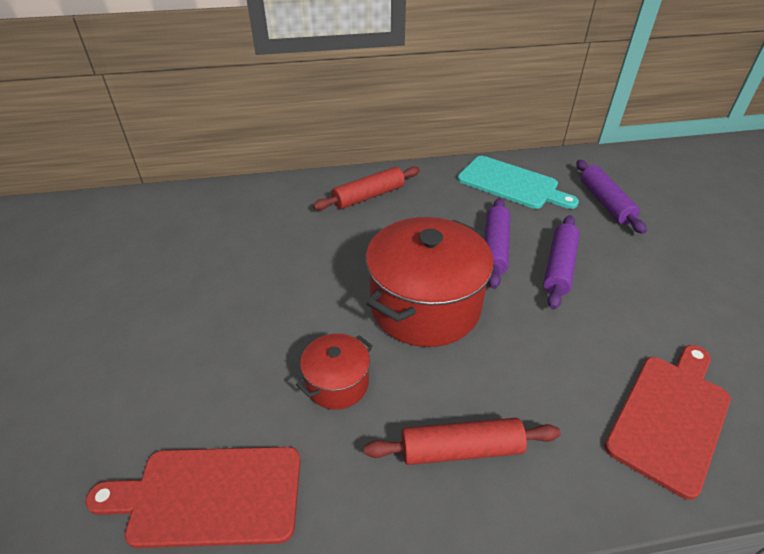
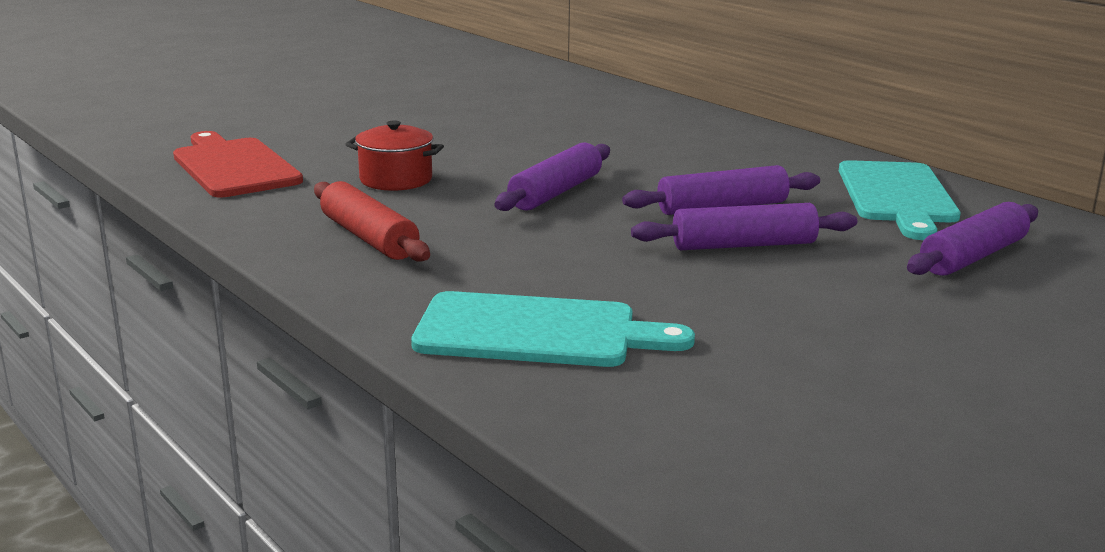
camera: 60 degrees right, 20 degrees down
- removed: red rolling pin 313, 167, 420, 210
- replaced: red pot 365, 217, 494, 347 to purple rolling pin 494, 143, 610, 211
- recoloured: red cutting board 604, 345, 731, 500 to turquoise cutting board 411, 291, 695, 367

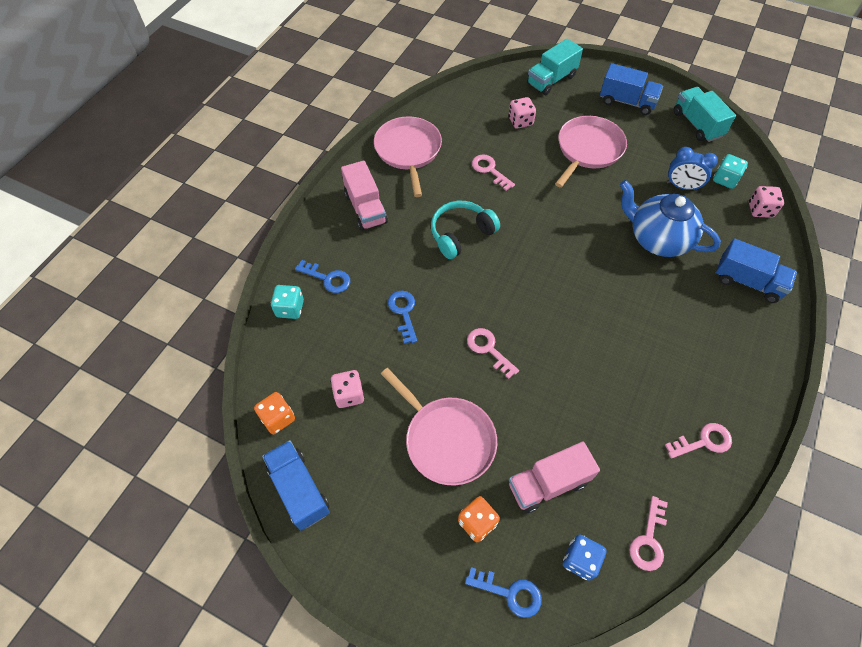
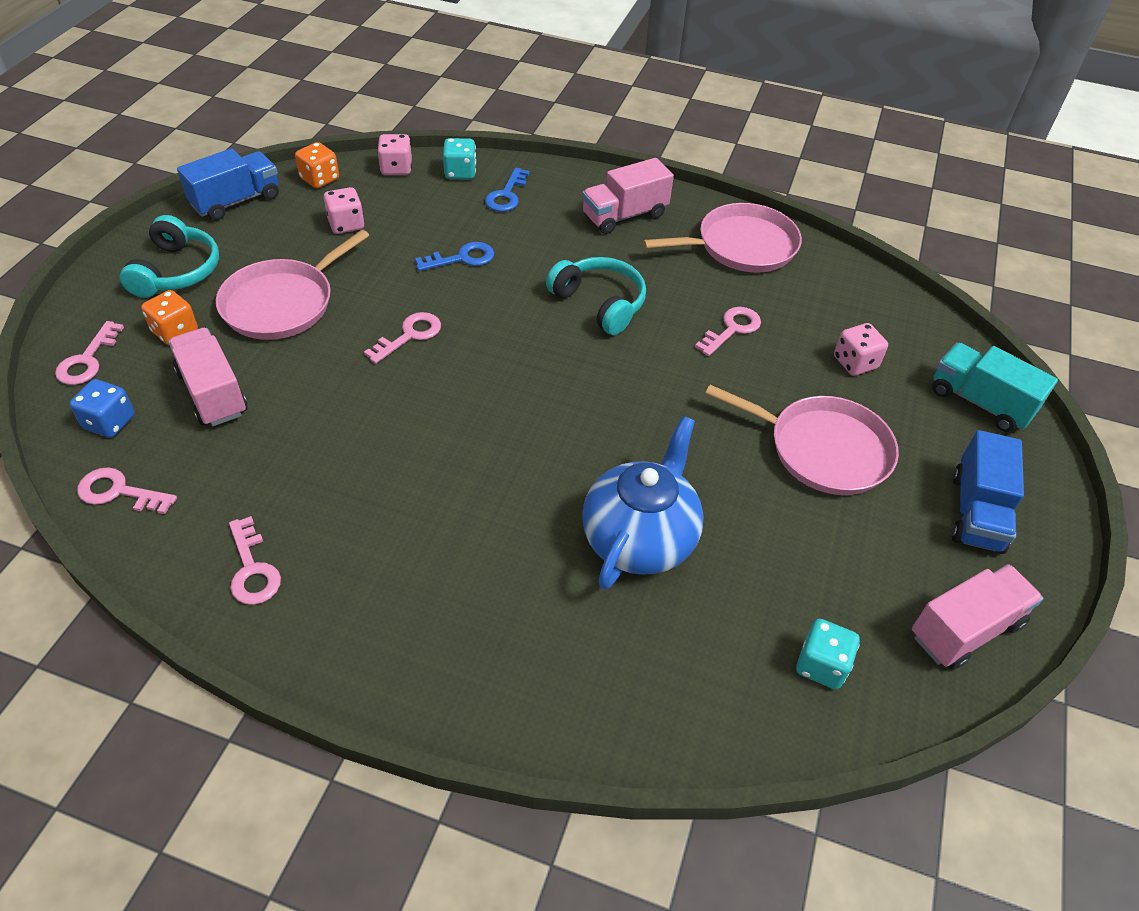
camera: 80 degrees right, 10 degrees down
- recoloured: turquoise truck 674, 87, 736, 142 to pink truck 912, 564, 1043, 670
- removed: blue clock 667, 147, 718, 191
- moved: pink dice 749, 186, 784, 218 to 377, 134, 412, 175
- removed: blue truck 716, 238, 797, 303
- recoloured: blue key 465, 567, 542, 618 to pink key 55, 321, 124, 385
- added: turquoise headphones 120, 215, 219, 298

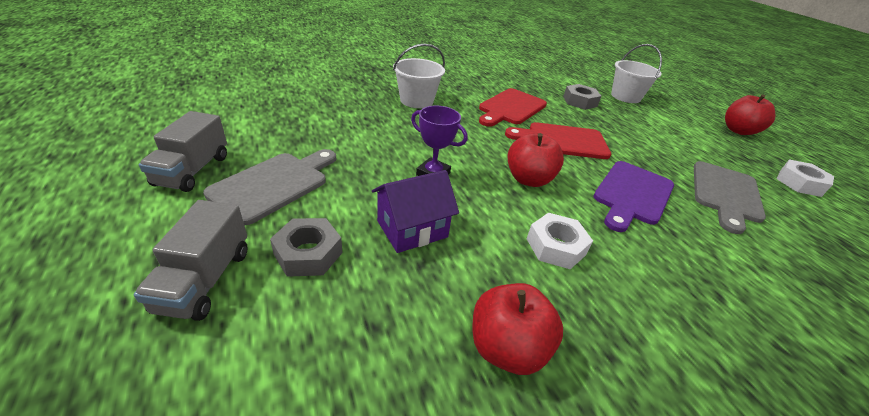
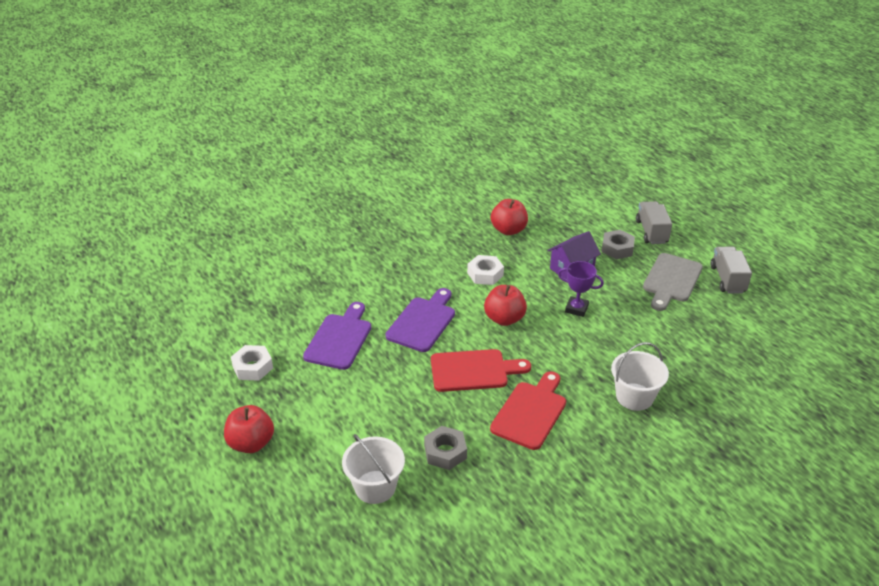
camera: 175 degrees right, 0 degrees up
- recoloured: grey cutting board 694, 161, 766, 234 to purple cutting board 303, 302, 371, 370

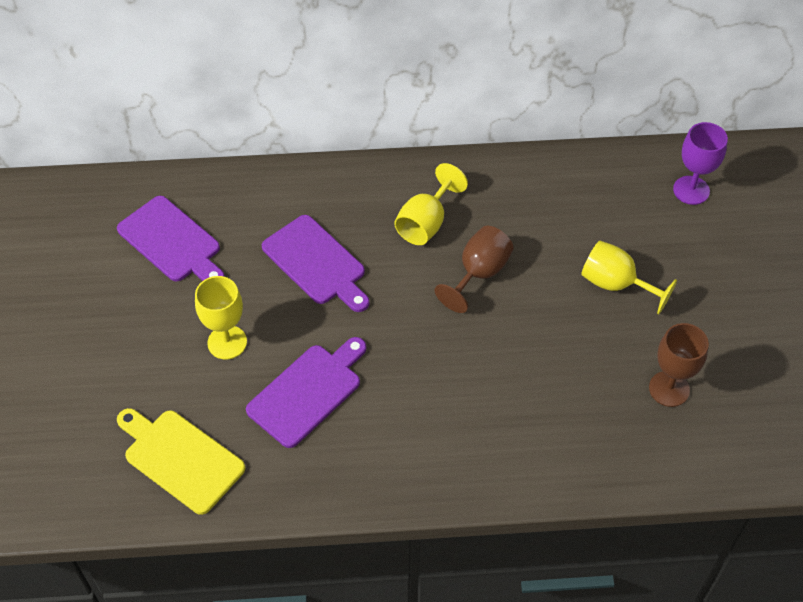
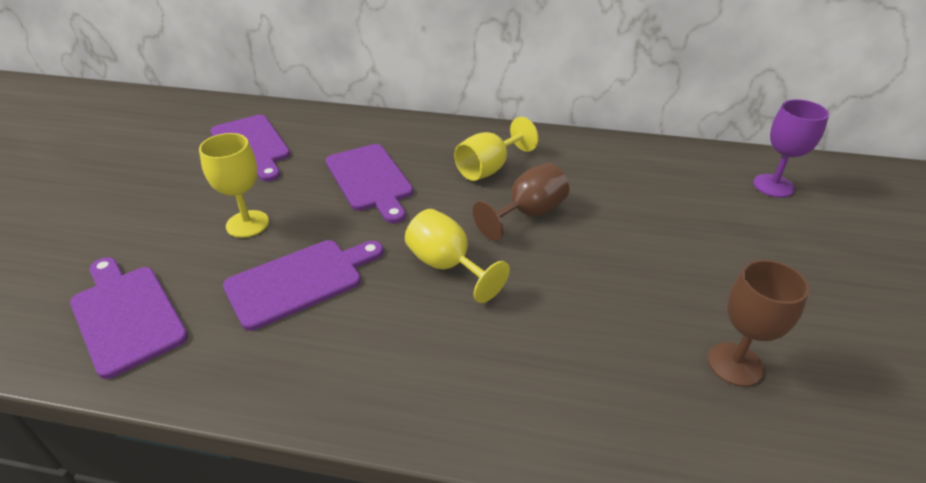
camera: 15 degrees right, 15 degrees down
- moved: yellow goblet 581, 240, 677, 314 to 405, 209, 510, 303
- recoloured: yellow cutting board 117, 408, 245, 515 to purple cutting board 70, 257, 188, 379

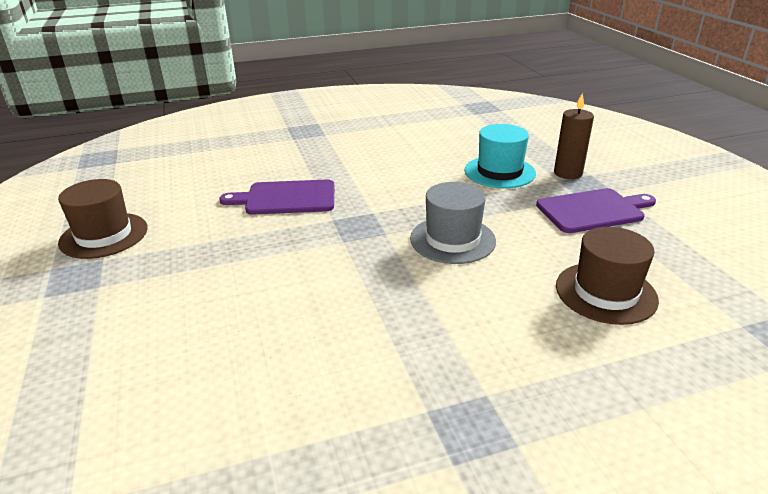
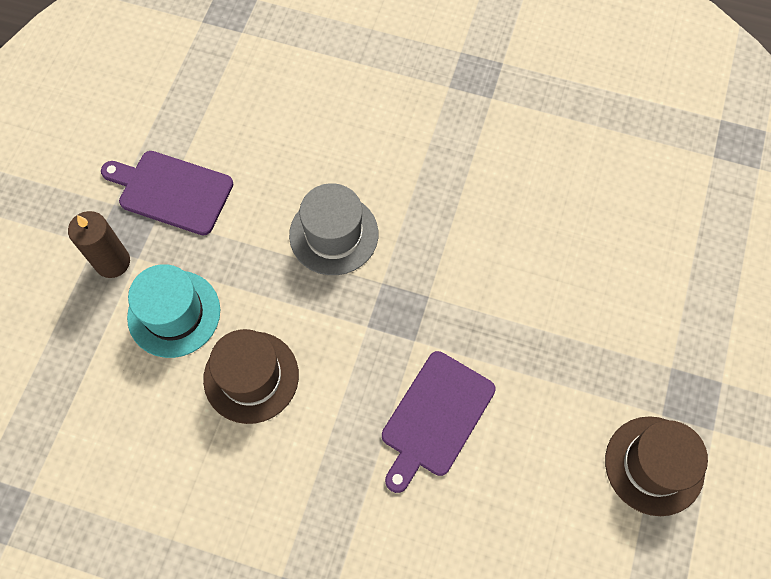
camera: 145 degrees left, 35 degrees up
- turned: purple cutting board 219, 180, 334, 215 = 382, 351, 496, 493 90 degrees clockwise
- moved: brown hat 556, 227, 659, 325 to 203, 329, 299, 424

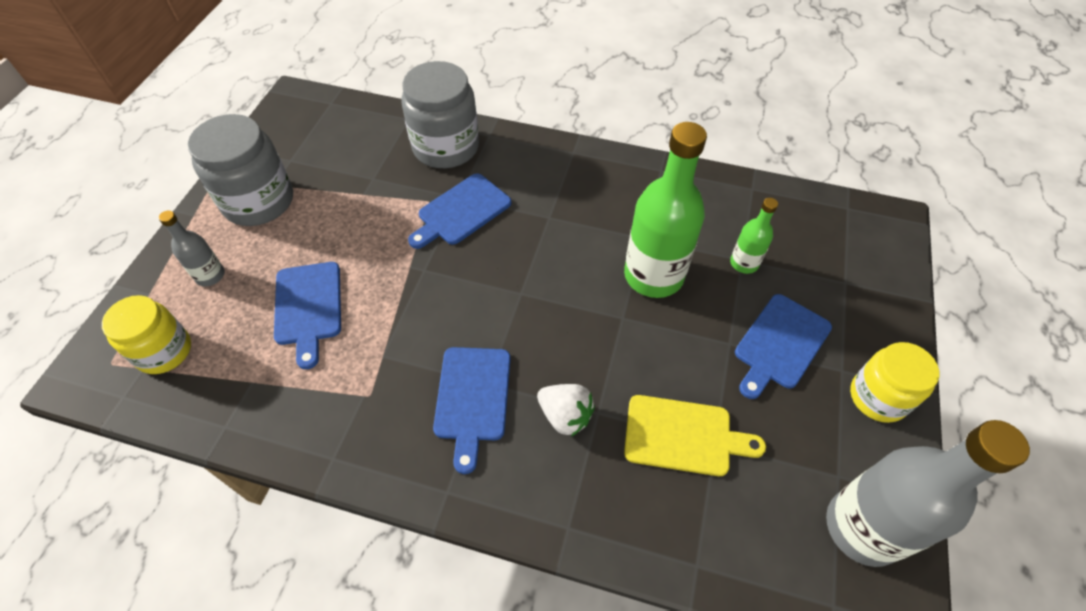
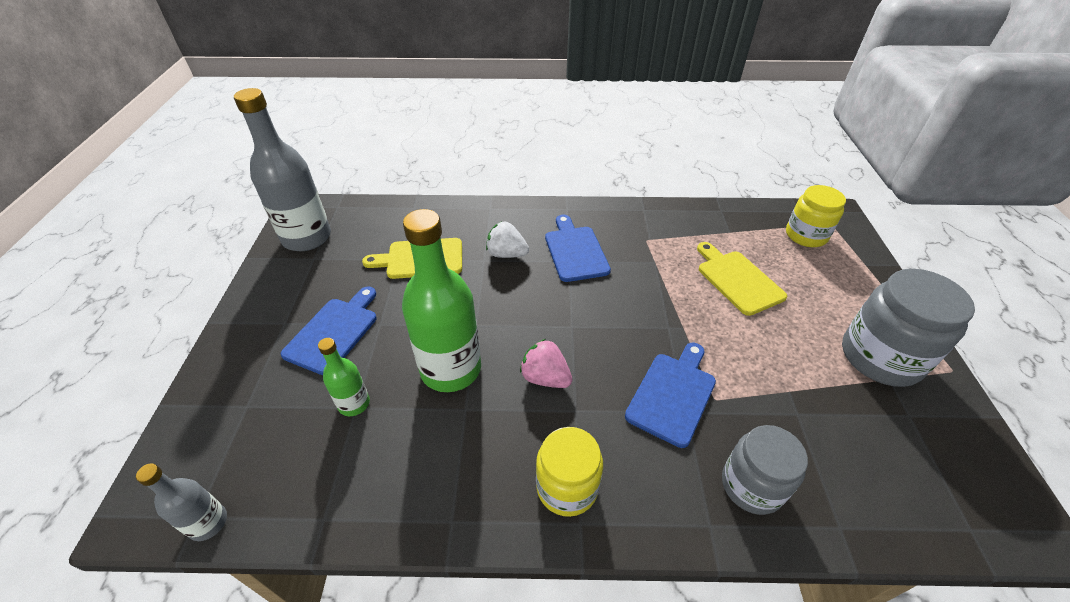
camera: 165 degrees right, 10 degrees down
- resized: grey jar 401, 61, 479, 168 = 722, 425, 808, 515 x0.66
- moved: grey bottle 159, 211, 225, 286 to 136, 463, 227, 541
- recoloured: blue cutting board 274, 262, 341, 369 to yellow cutting board 697, 242, 787, 316
- moved: yellow jar 850, 342, 939, 423 to 536, 427, 603, 517
- added: pink strawberry 520, 339, 573, 388

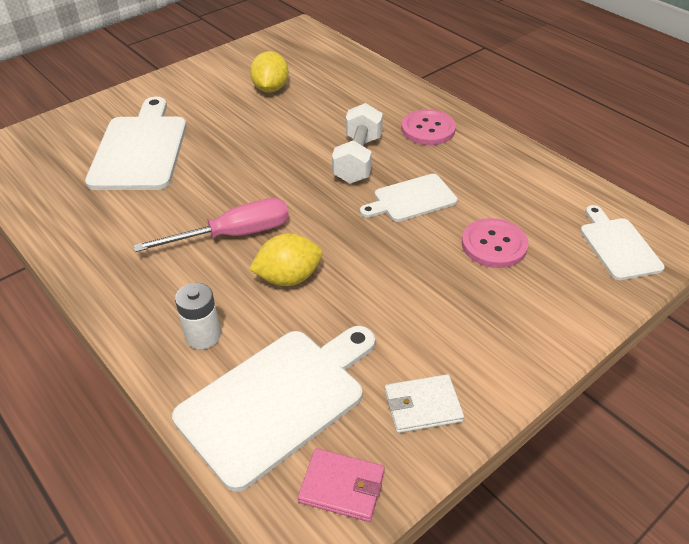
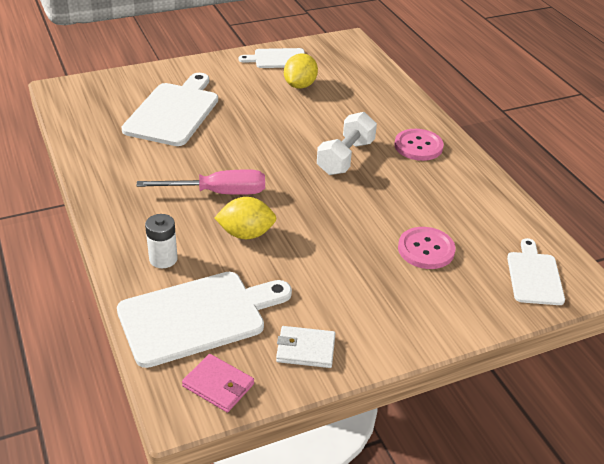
camera: 15 degrees right, 5 degrees down
- moved: white cutting board 360, 174, 458, 222 to 239, 48, 305, 68

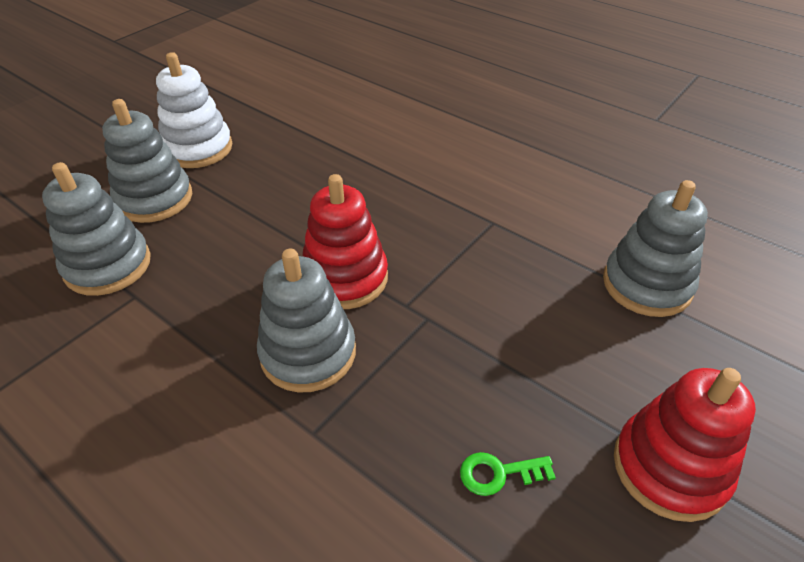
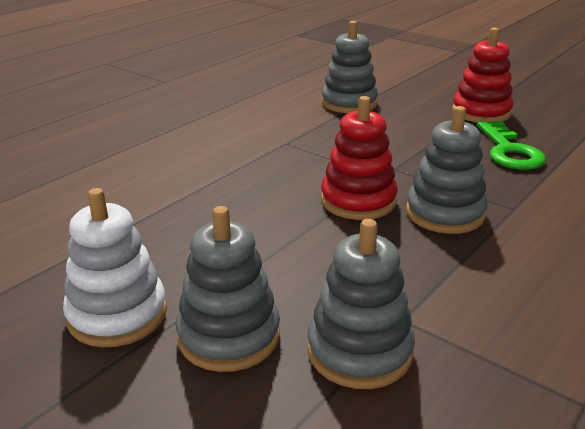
camera: 90 degrees left, 15 degrees down
- resized: green key 460, 452, 556, 496 = 477, 121, 546, 170 x1.96

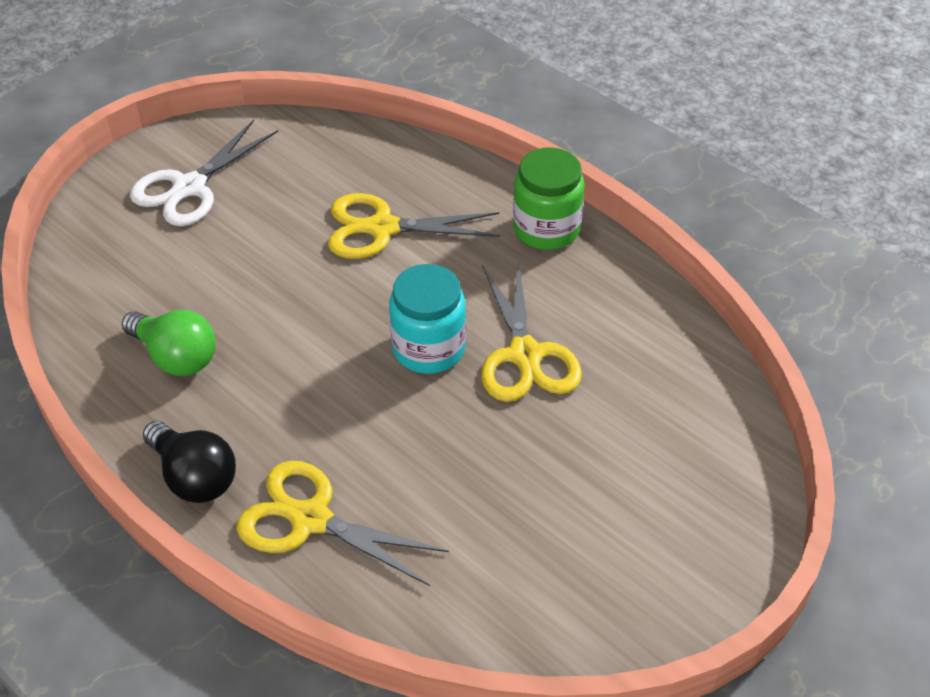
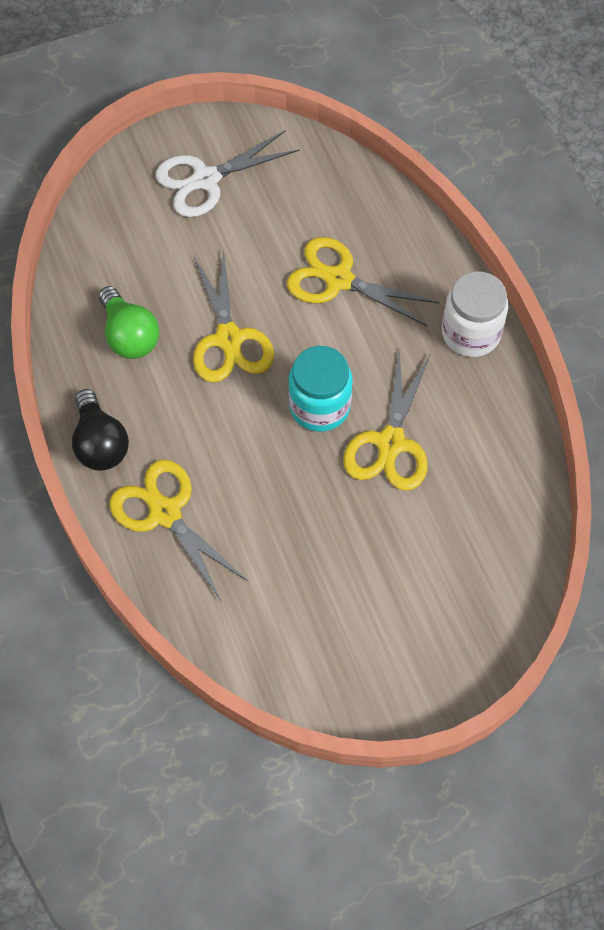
camera: 25 degrees right, 15 degrees up
- recoloured: green jar 513, 147, 585, 250 to white jar 442, 271, 508, 357
- added: yellow scissors 193, 248, 274, 383

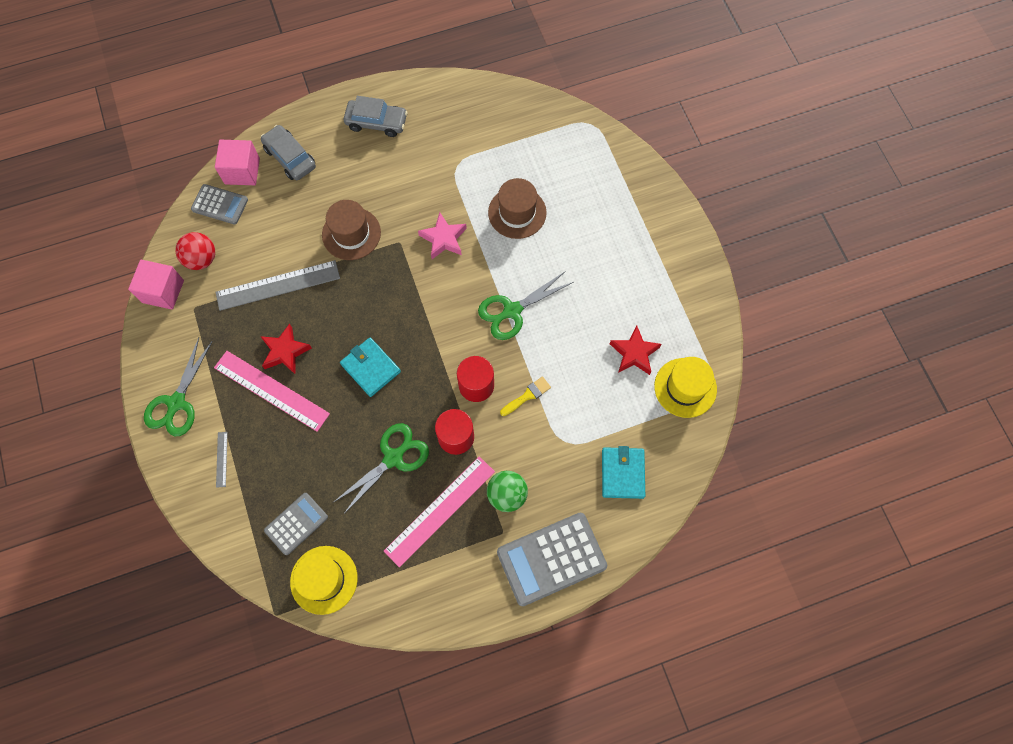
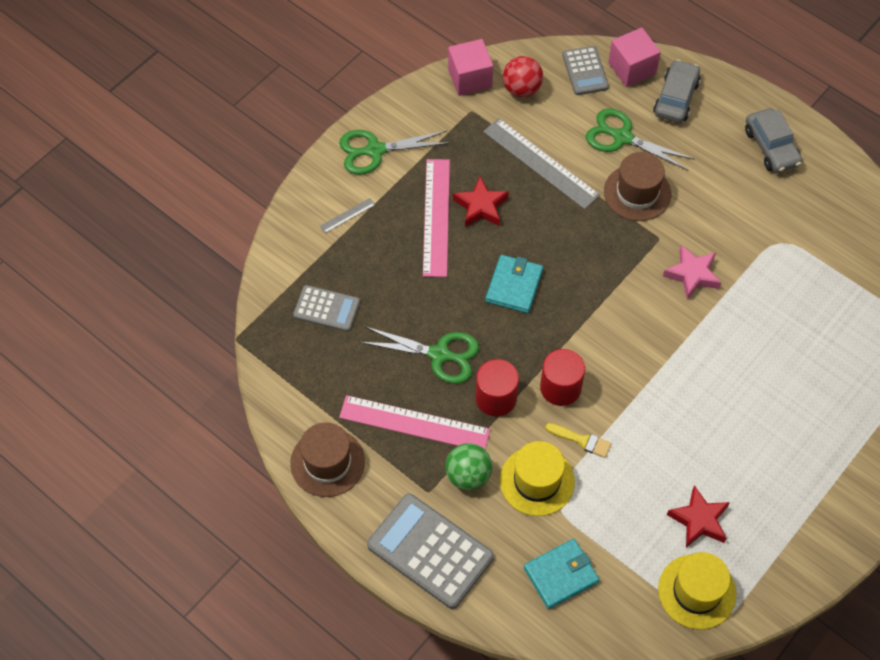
camera: 60 degrees right, 10 degrees down
- moved: brown hat 488, 178, 547, 239 to 290, 422, 365, 497
- moved: green scissors 478, 271, 573, 340 to 586, 108, 695, 171
- moved: yellow hat 290, 546, 358, 615 to 500, 441, 575, 516

